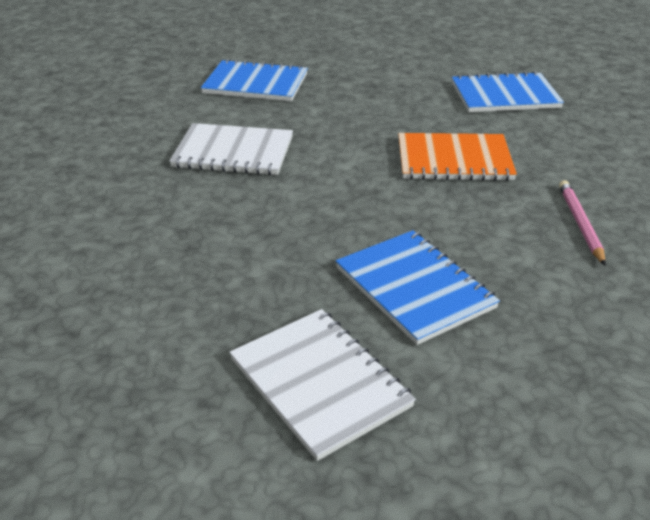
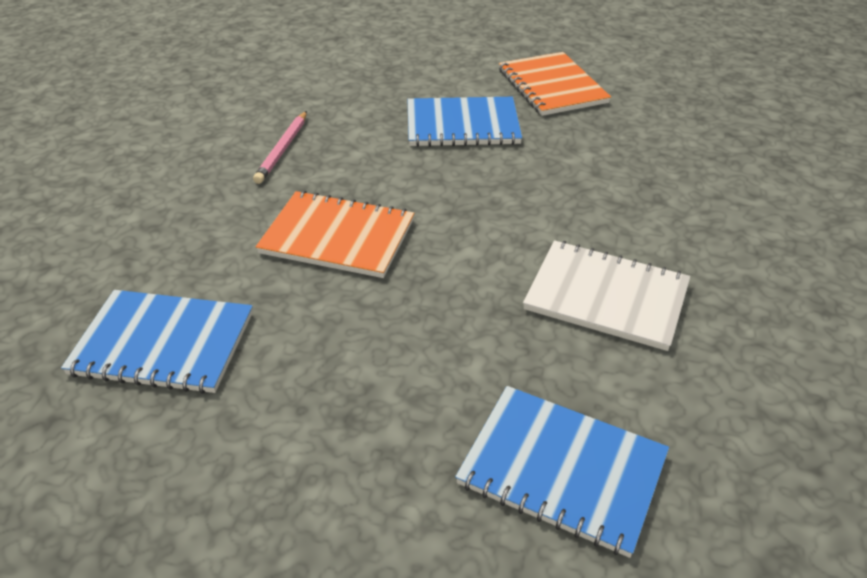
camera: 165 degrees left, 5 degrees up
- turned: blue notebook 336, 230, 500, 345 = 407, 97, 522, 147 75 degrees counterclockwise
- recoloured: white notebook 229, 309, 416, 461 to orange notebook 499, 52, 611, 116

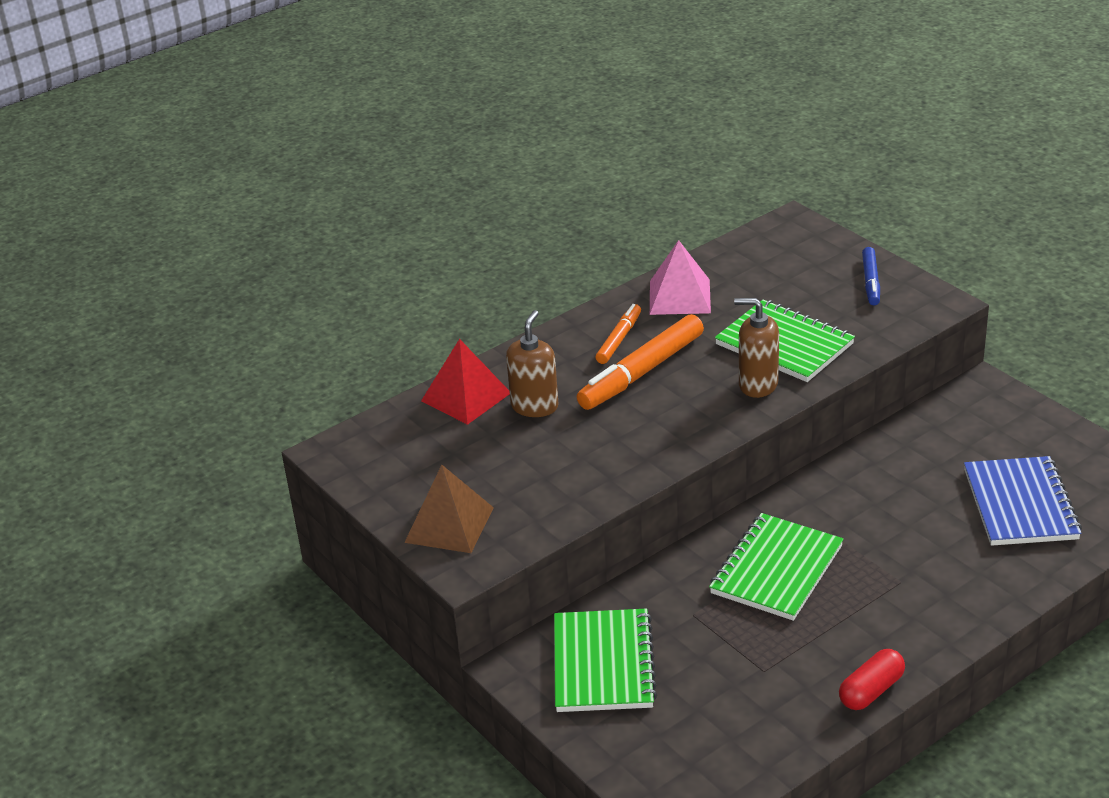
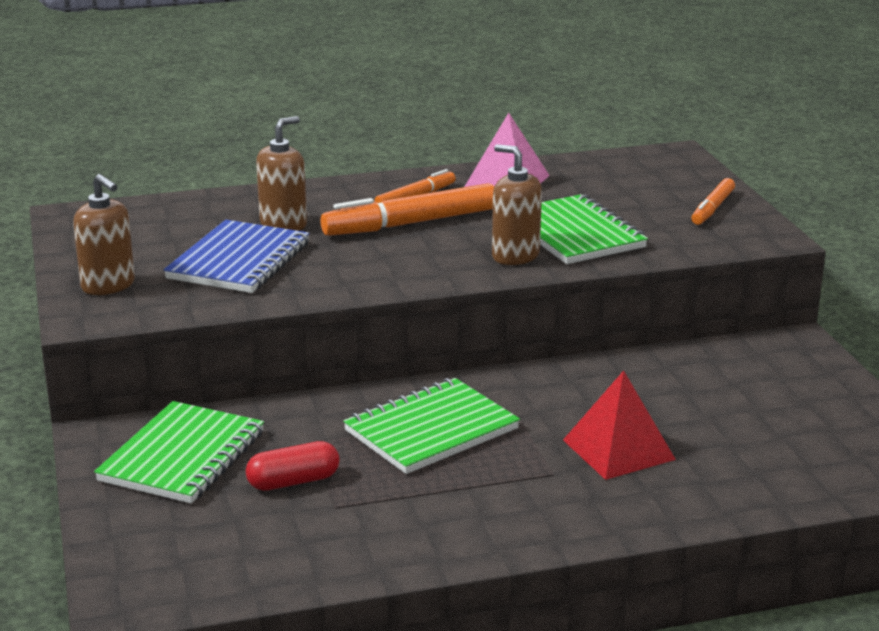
camera: 20 degrees right, 10 degrees down
- recoloured: blue marker 862, 247, 880, 305 to orange marker 691, 178, 735, 225
- moved: red pyramid 421, 339, 510, 425 to 563, 370, 676, 480
- moved: blue notebook 964, 456, 1082, 546 to 164, 220, 309, 293
- replaced: brown pyramid 404, 465, 494, 553 to brown soap dispenser 73, 174, 135, 295
- moved: red capsule 839, 649, 905, 710 to 246, 441, 340, 491

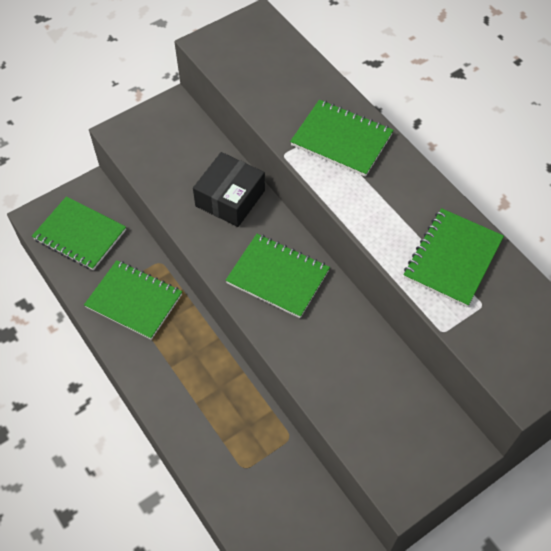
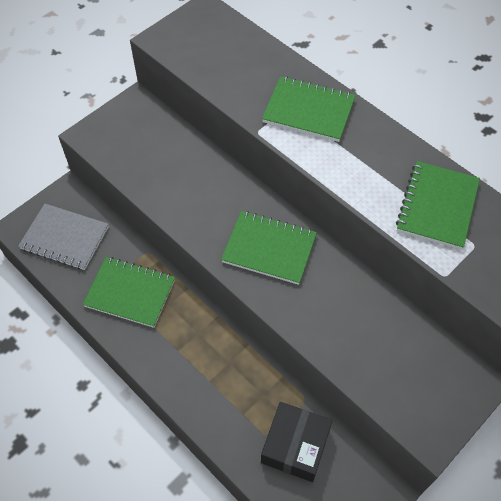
camera: 10 degrees left, 0 degrees up
- moved: black box 193, 152, 265, 227 to 261, 402, 332, 482
- recoloured: green notebook 32, 196, 126, 270 to grey notebook 18, 204, 109, 270

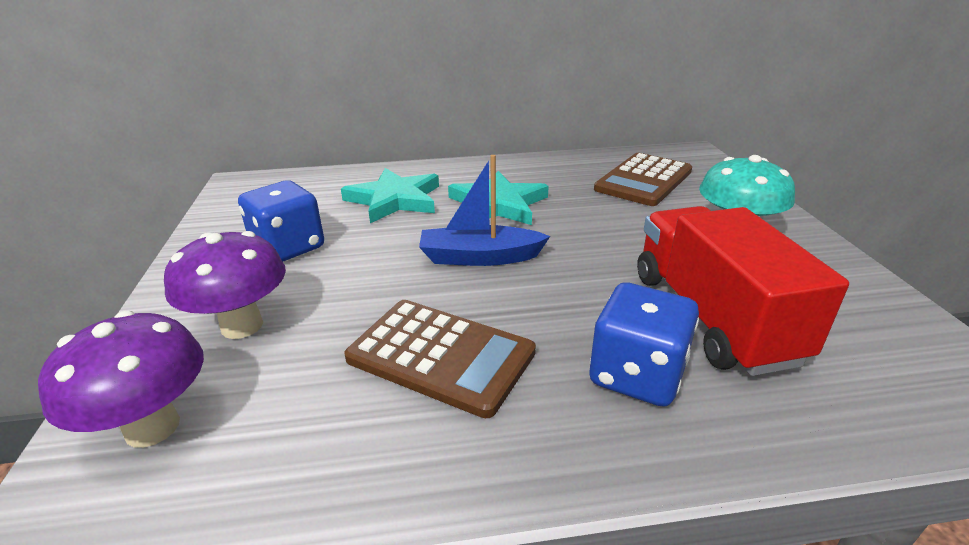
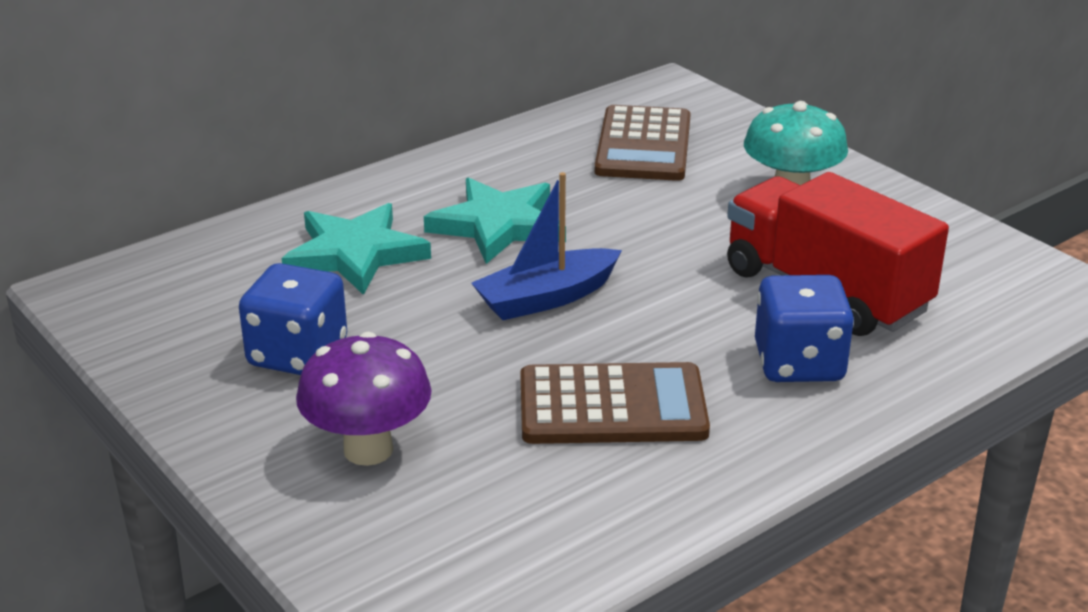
camera: 30 degrees left, 0 degrees up
- removed: purple mushroom 38, 311, 204, 448

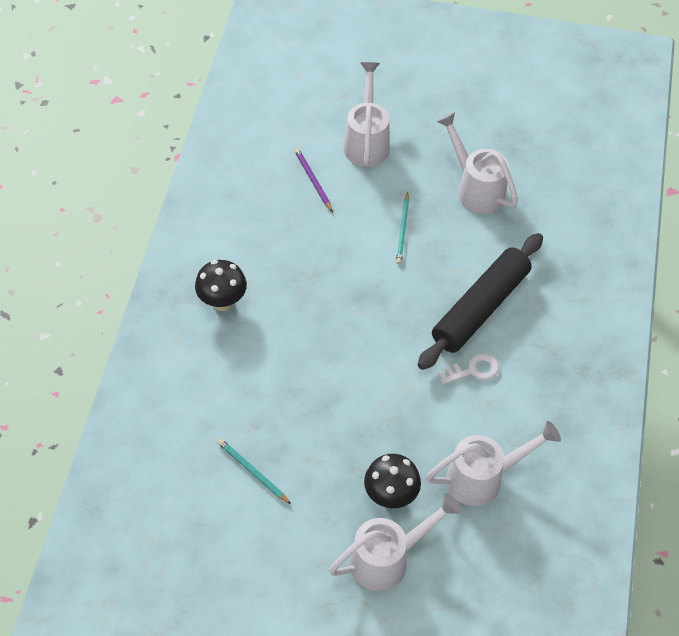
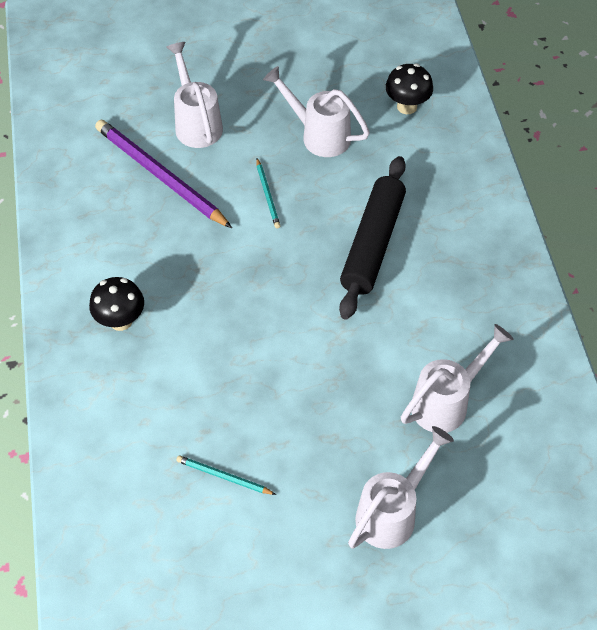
camera: 20 degrees left, 0 degrees up
- resized: purple pencil 294, 148, 333, 212 = 95, 120, 232, 228 x2.16
- removed: white key 439, 353, 499, 385
- moved: black mushroom 364, 454, 421, 508 to 385, 63, 433, 114

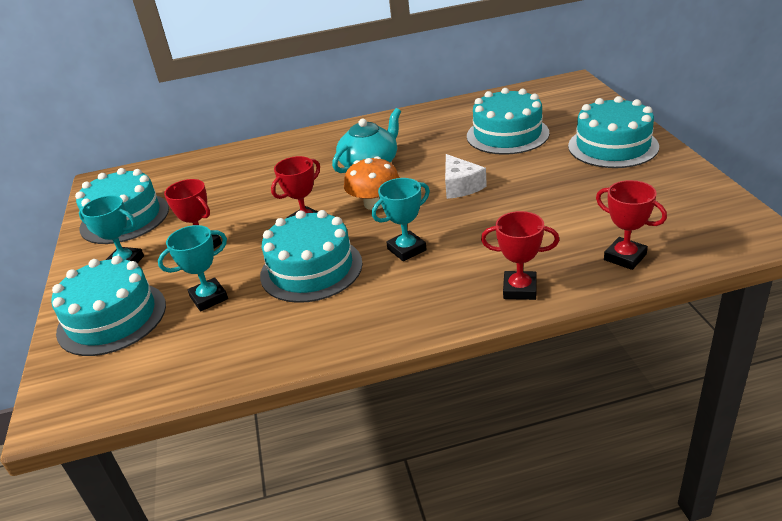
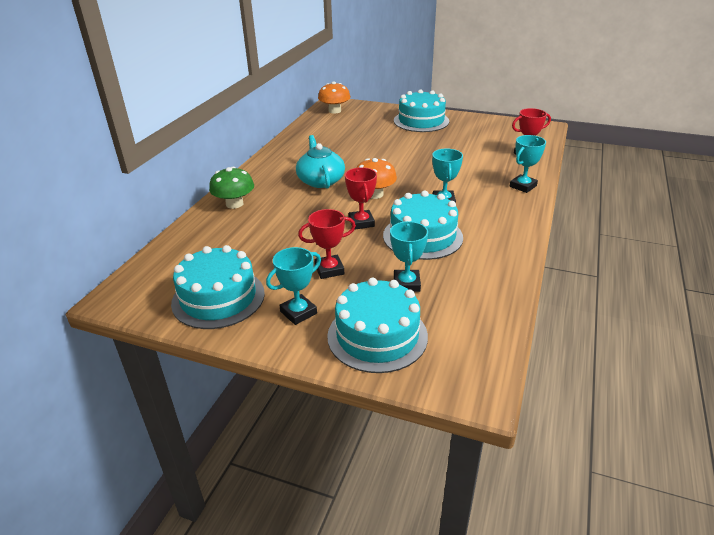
camera: 60 degrees left, 0 degrees up
- removed: turquoise cake 467, 88, 550, 155
- removed: white cheese 445, 154, 487, 199
- recoloured: red trophy 481, 211, 559, 300 to turquoise trophy 510, 135, 546, 193
- added: orange mushroom 318, 81, 351, 113
- added: green mushroom 209, 167, 254, 209

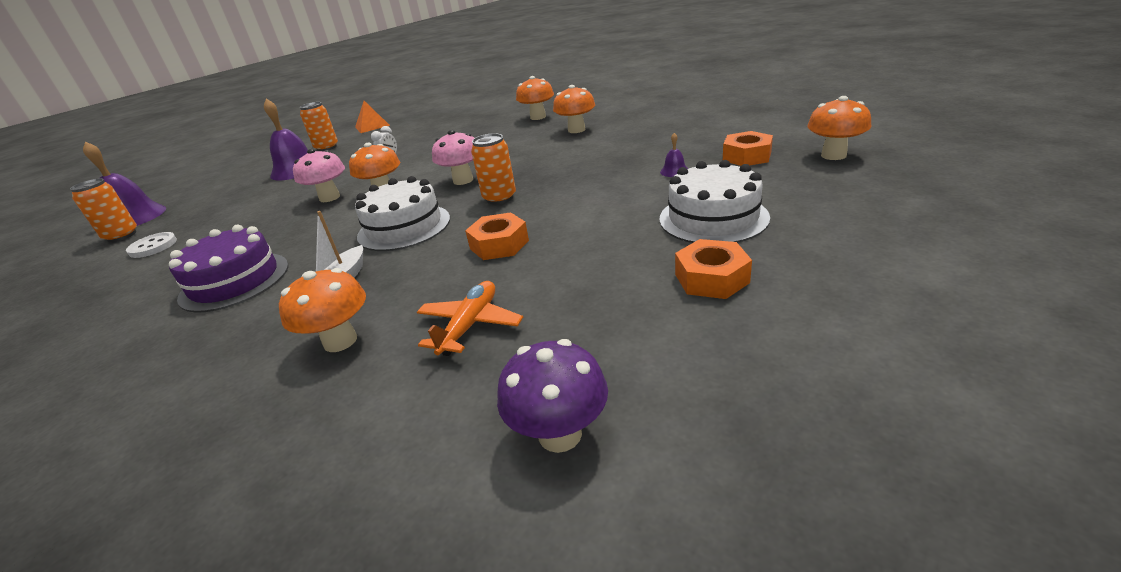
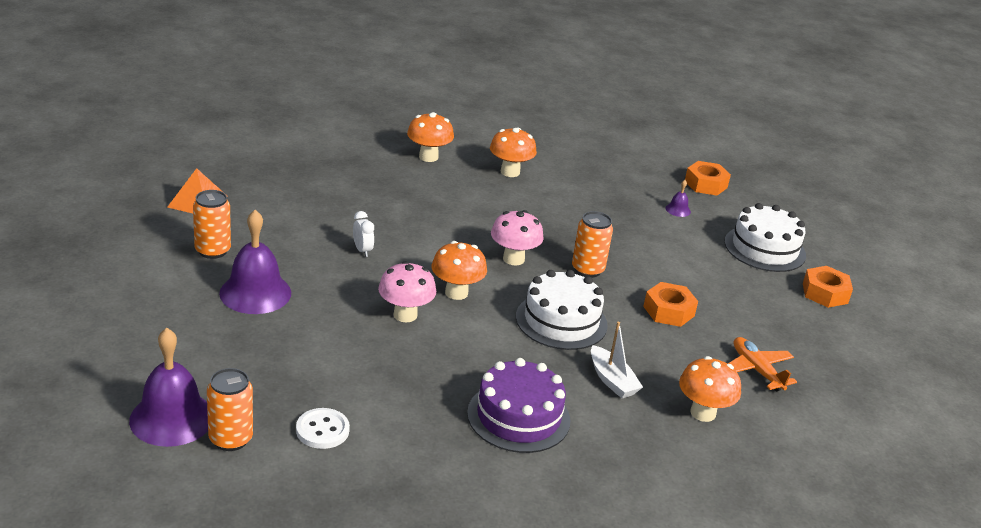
camera: 55 degrees left, 0 degrees up
- removed: orange mushroom 808, 96, 872, 160
- removed: purple mushroom 497, 339, 608, 453

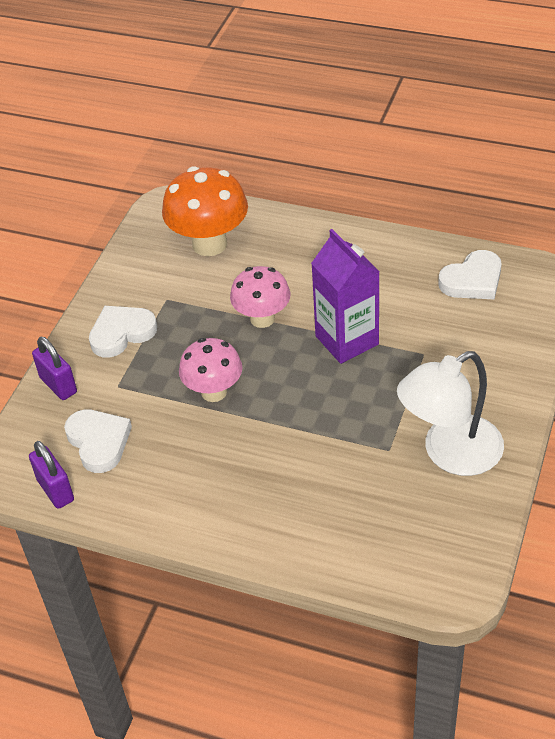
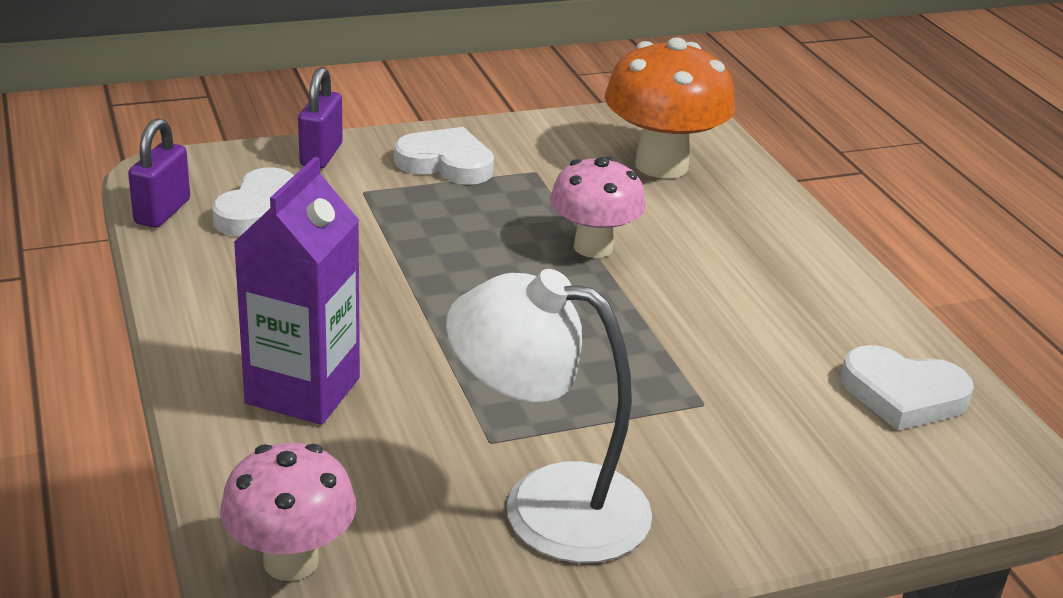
camera: 45 degrees right, 15 degrees down
- moved: purple carton 311, 229, 380, 364 to 233, 157, 360, 425
- moved: pink mushroom 179, 338, 242, 402 to 220, 443, 356, 581

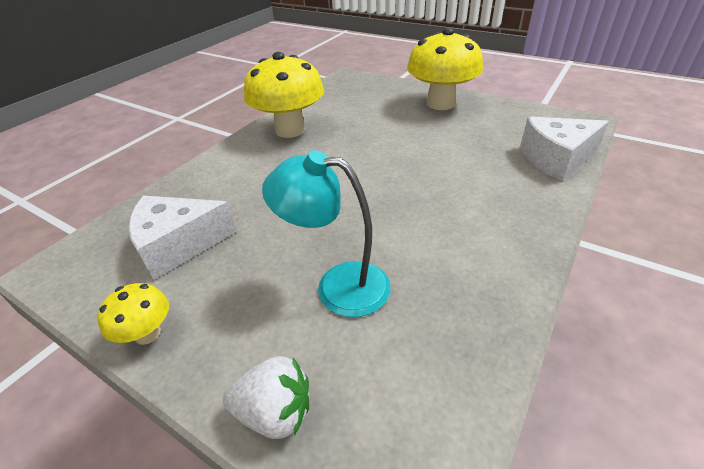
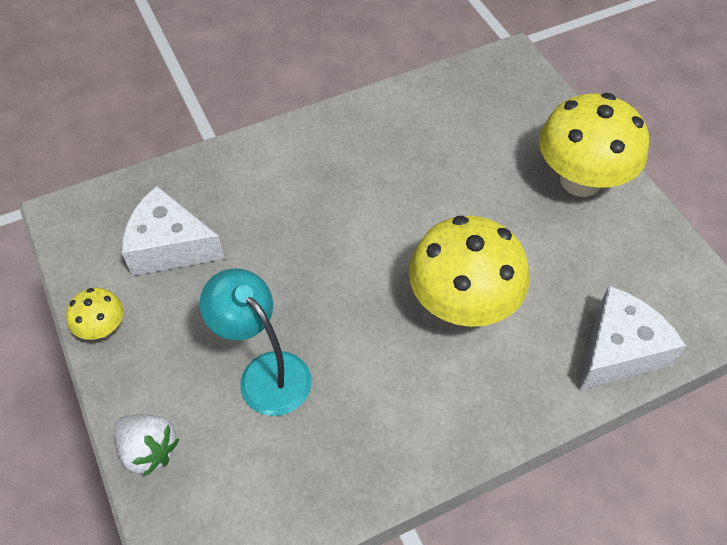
camera: 30 degrees right, 15 degrees up
- moved: yellow mushroom 244, 52, 324, 138 to 409, 216, 529, 327
- turned: white cheese 520, 117, 609, 181 = 579, 286, 686, 390 120 degrees clockwise

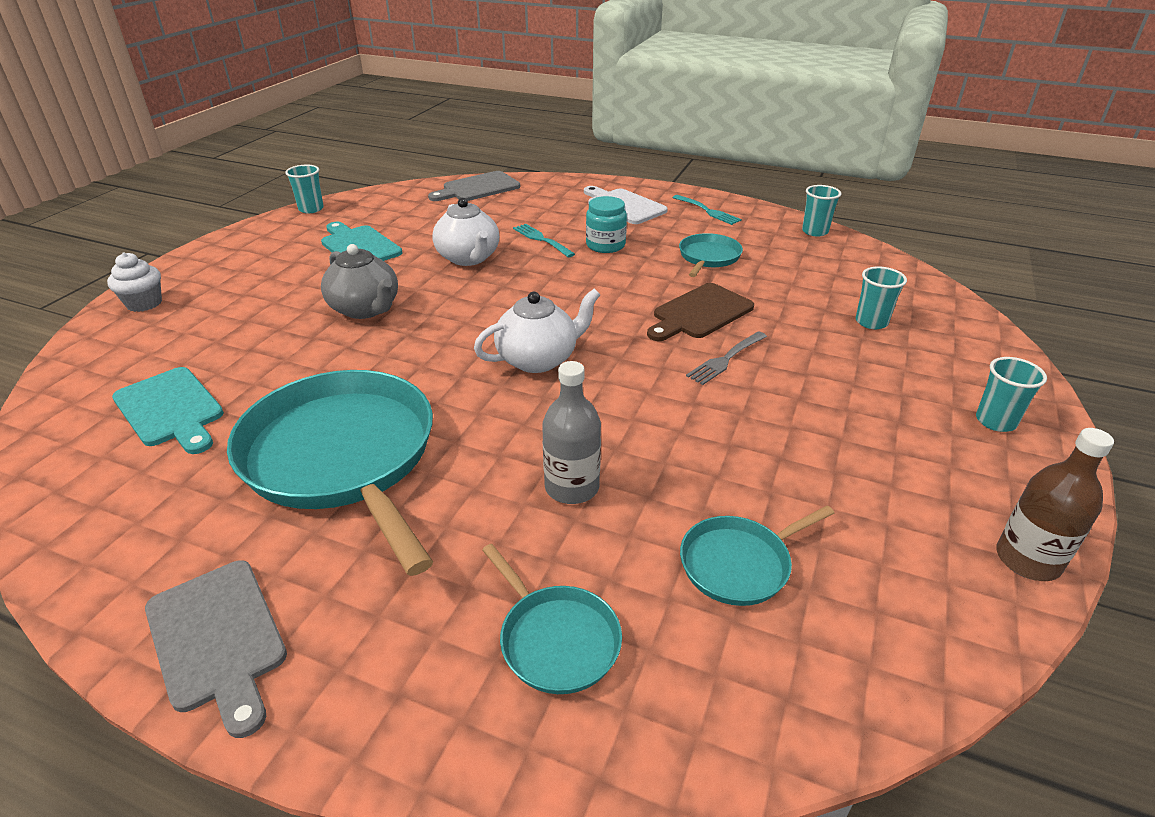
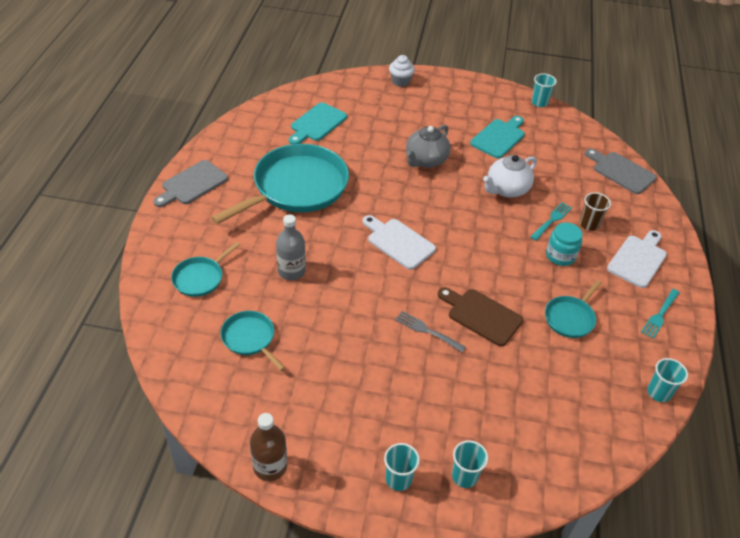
camera: 75 degrees right, 10 degrees up
- turned: turquoise pan 679, 233, 743, 277 = 545, 280, 602, 338 120 degrees clockwise
- moved: turquoise cup 856, 266, 907, 329 to 452, 440, 488, 488
- replaced: white teapot 474, 289, 600, 373 to white cutting board 362, 215, 436, 270
- added: brown cup 580, 192, 611, 231

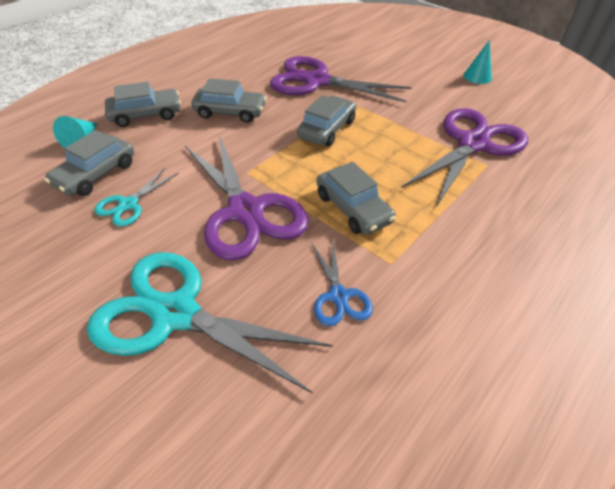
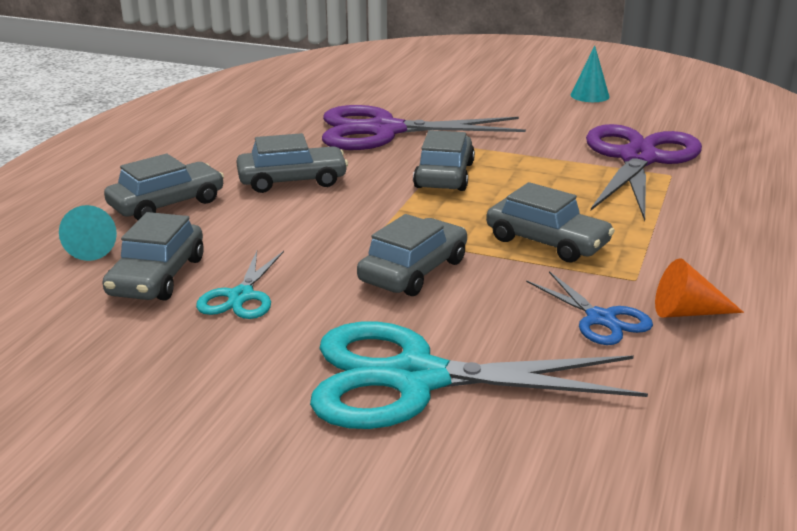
camera: 20 degrees left, 20 degrees down
- replaced: purple scissors 185, 136, 309, 260 to grey car 357, 214, 467, 296
- added: orange cone 655, 258, 744, 318

